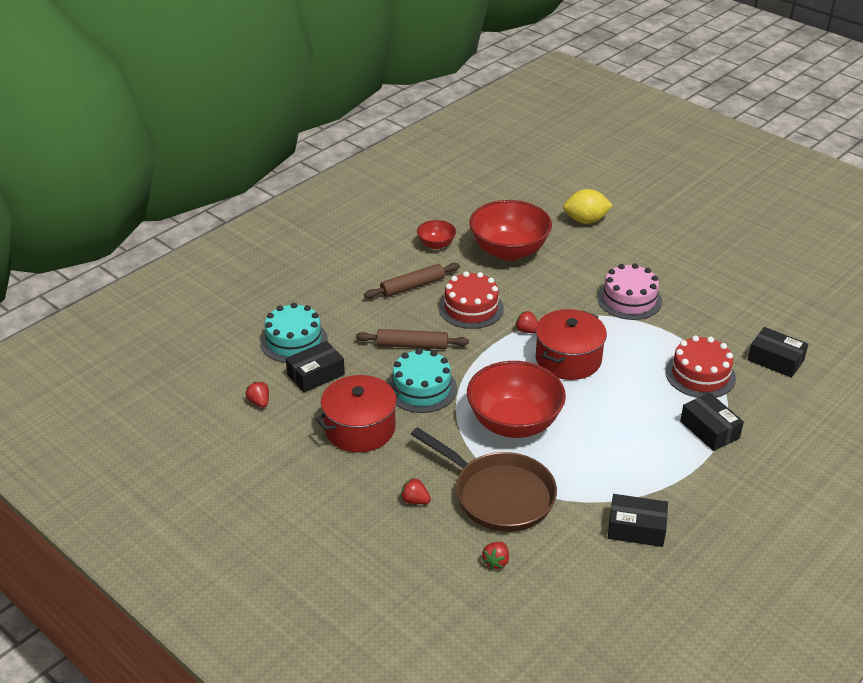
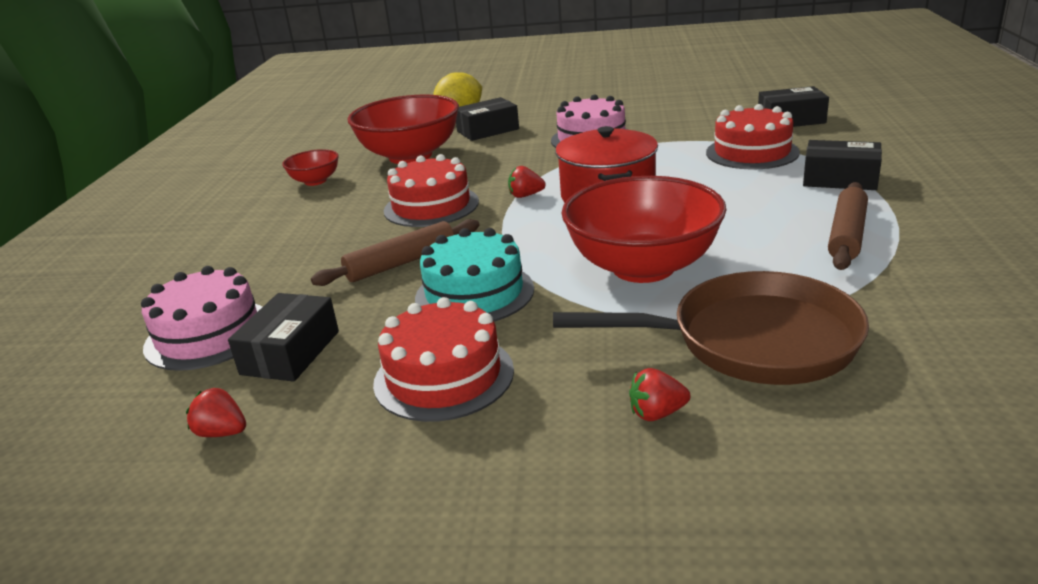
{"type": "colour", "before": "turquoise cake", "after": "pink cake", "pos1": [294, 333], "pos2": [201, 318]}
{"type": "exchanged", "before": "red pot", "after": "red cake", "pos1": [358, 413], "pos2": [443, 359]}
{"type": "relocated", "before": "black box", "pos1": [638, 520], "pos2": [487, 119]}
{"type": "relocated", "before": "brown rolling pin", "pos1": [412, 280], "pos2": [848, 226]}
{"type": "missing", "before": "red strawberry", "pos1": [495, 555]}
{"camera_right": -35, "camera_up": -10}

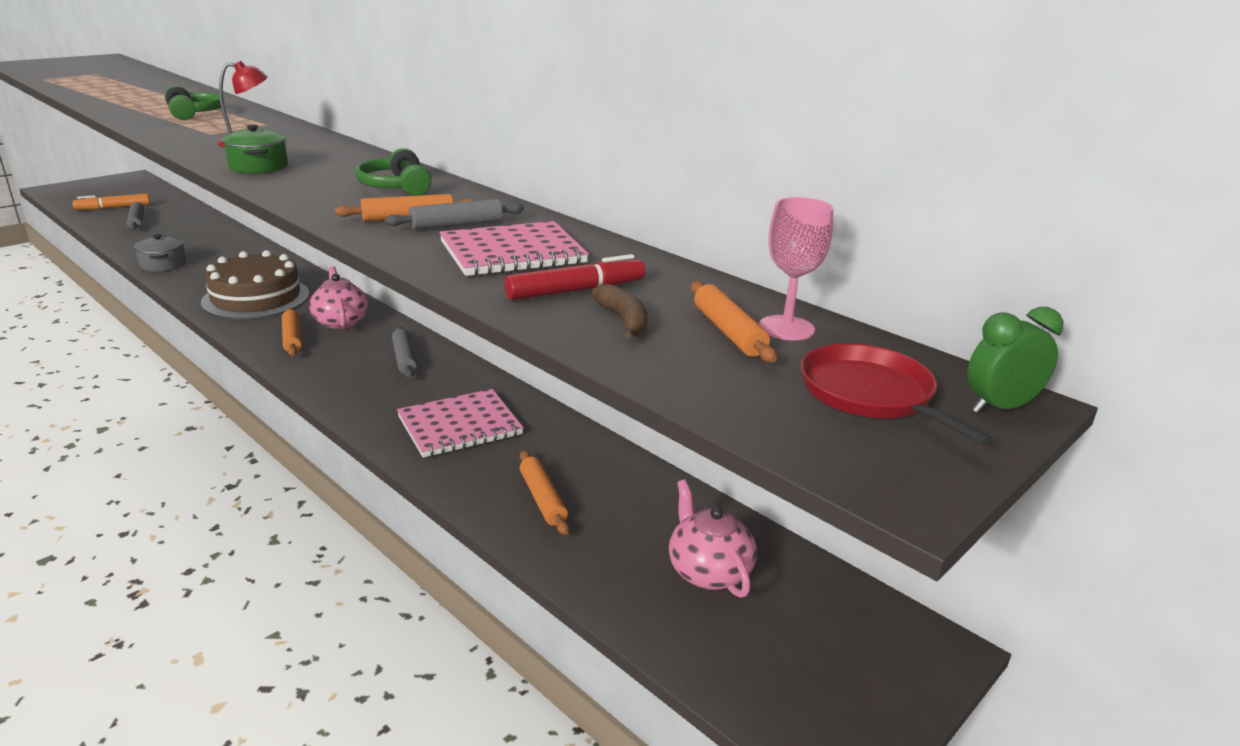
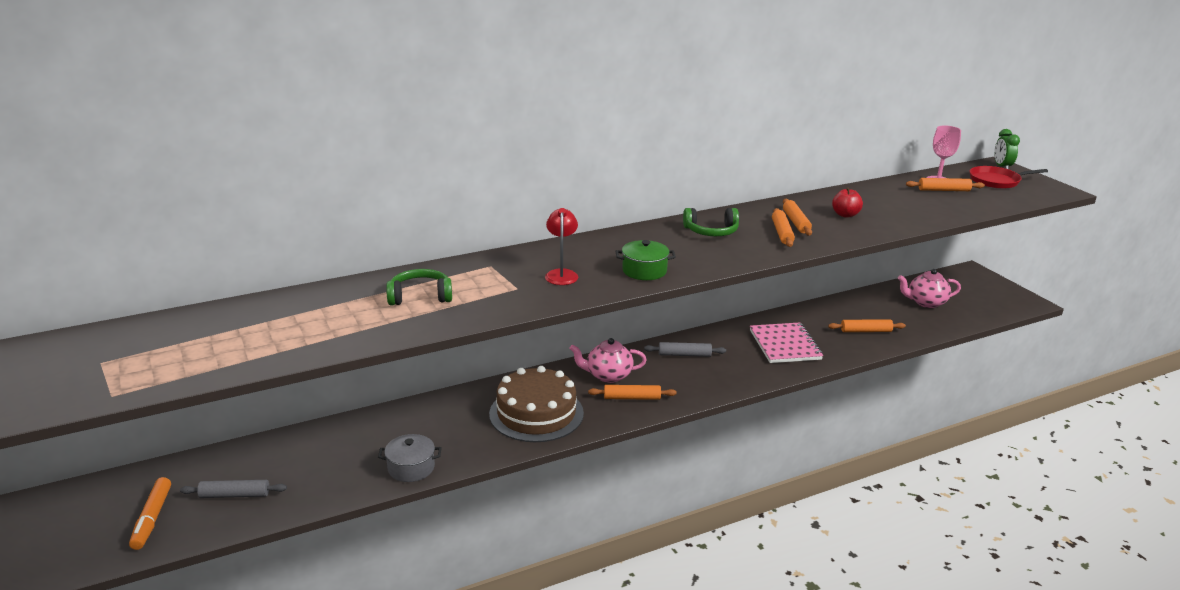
{"type": "colour", "before": "grey rolling pin", "after": "orange rolling pin", "pos1": [454, 214], "pos2": [797, 217]}
{"type": "exchanged", "before": "pink notebook", "after": "red apple", "pos1": [514, 248], "pos2": [847, 202]}
{"type": "missing", "before": "red marker", "pos1": [574, 277]}
{"type": "missing", "before": "brown banana", "pos1": [619, 311]}
{"camera_right": -70, "camera_up": 0}

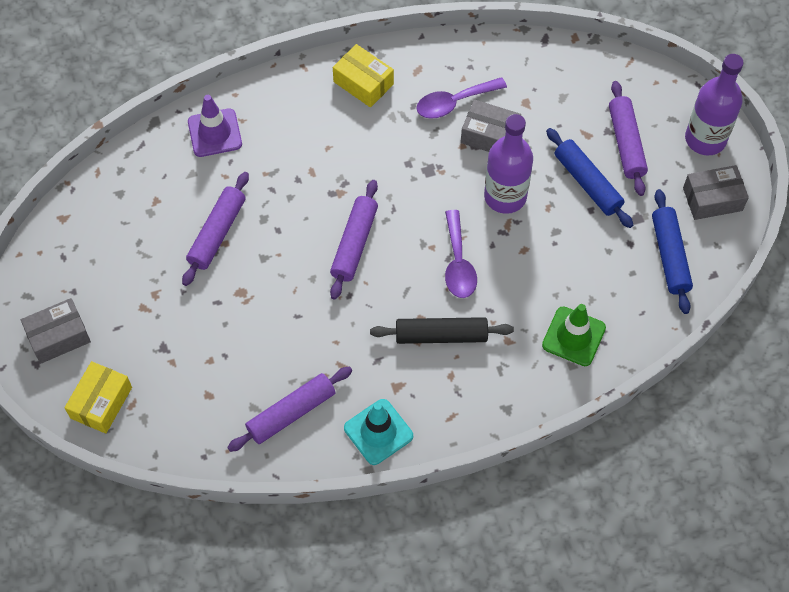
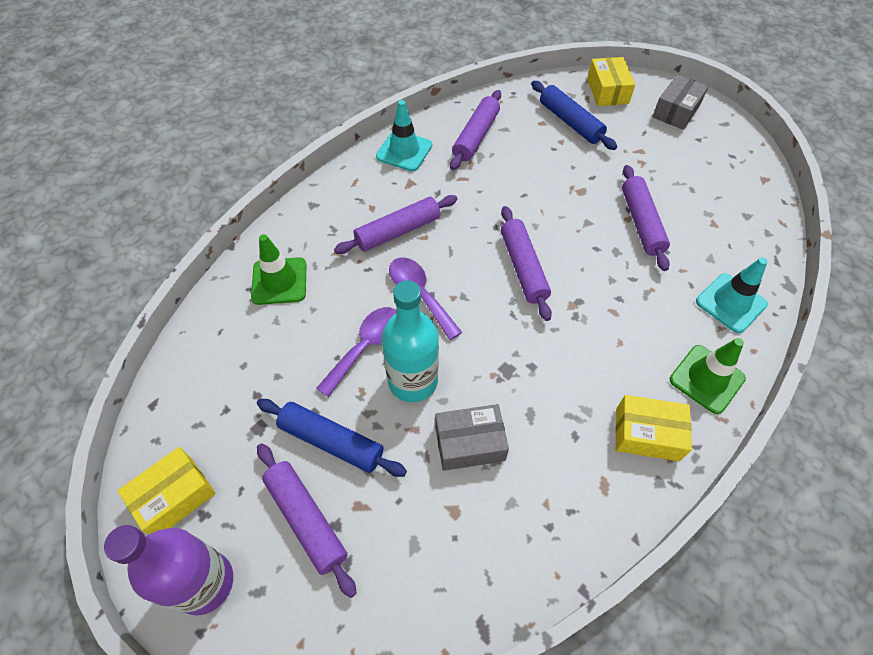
{"type": "colour", "before": "grey box", "after": "yellow box", "pos1": [716, 192], "pos2": [166, 490]}
{"type": "relocated", "before": "purple spoon", "pos1": [461, 98], "pos2": [356, 352]}
{"type": "colour", "before": "black rolling pin", "after": "purple rolling pin", "pos1": [442, 330], "pos2": [396, 224]}
{"type": "colour", "before": "purple bottle", "after": "turquoise bottle", "pos1": [508, 164], "pos2": [410, 341]}
{"type": "relocated", "before": "blue rolling pin", "pos1": [672, 251], "pos2": [574, 115]}
{"type": "appeared", "after": "green traffic cone", "pos2": [708, 376]}
{"type": "colour", "before": "purple traffic cone", "after": "turquoise traffic cone", "pos1": [215, 126], "pos2": [732, 295]}
{"camera_right": 150, "camera_up": -5}

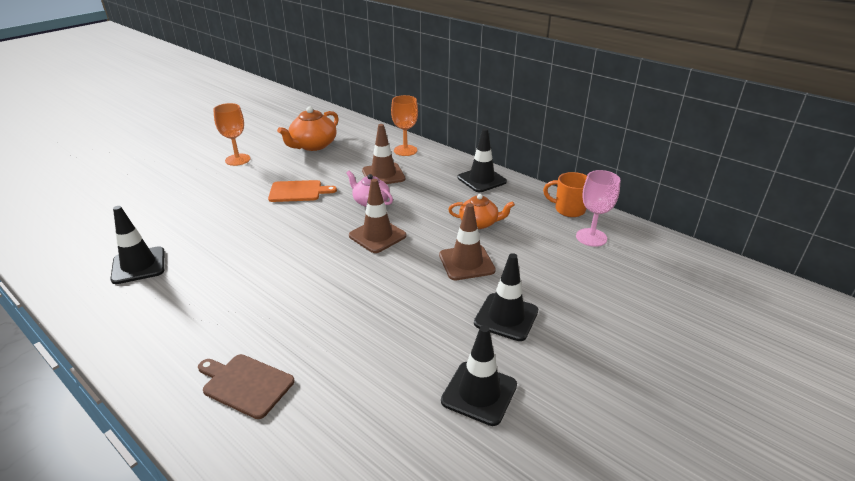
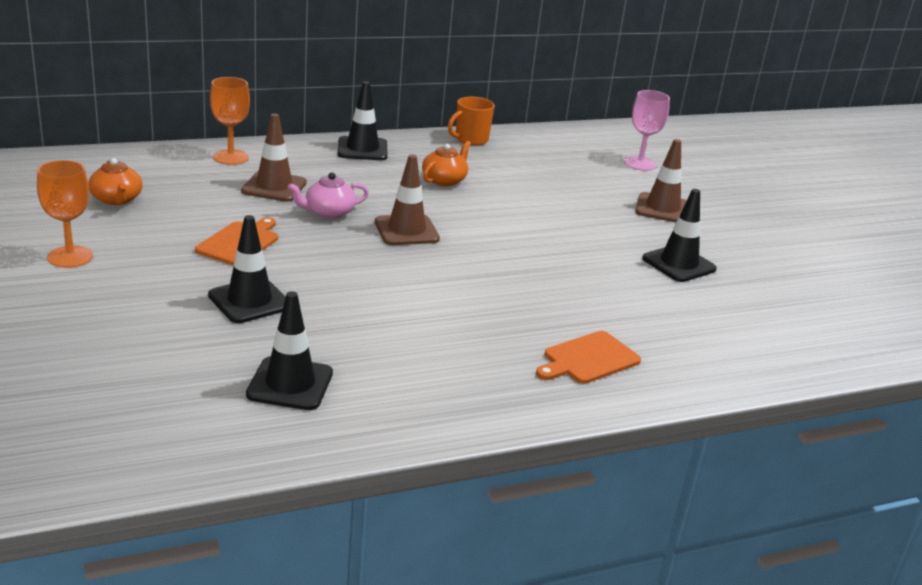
{"type": "size", "before": "orange teapot", "pos1": [308, 128], "pos2": [115, 181], "scale": 0.66}
{"type": "relocated", "before": "black traffic cone", "pos1": [506, 297], "pos2": [247, 269]}
{"type": "colour", "before": "brown cutting board", "after": "orange cutting board", "pos1": [246, 386], "pos2": [588, 357]}
{"type": "relocated", "before": "pink goblet", "pos1": [598, 208], "pos2": [647, 130]}
{"type": "relocated", "before": "brown traffic cone", "pos1": [467, 241], "pos2": [661, 180]}
{"camera_right": -65, "camera_up": -5}

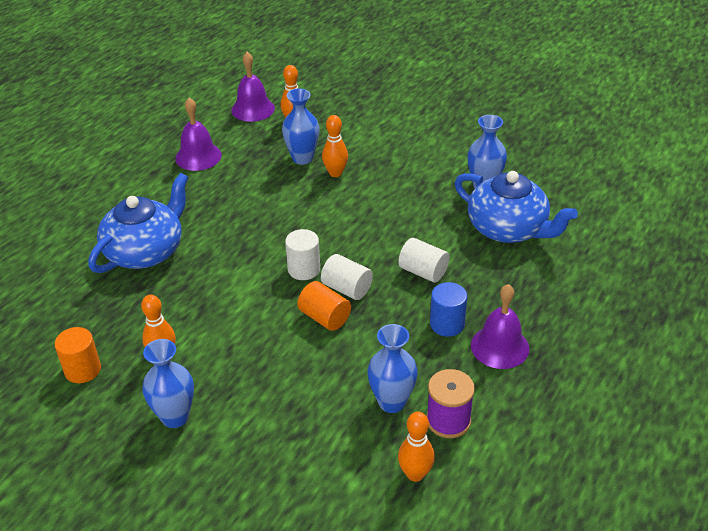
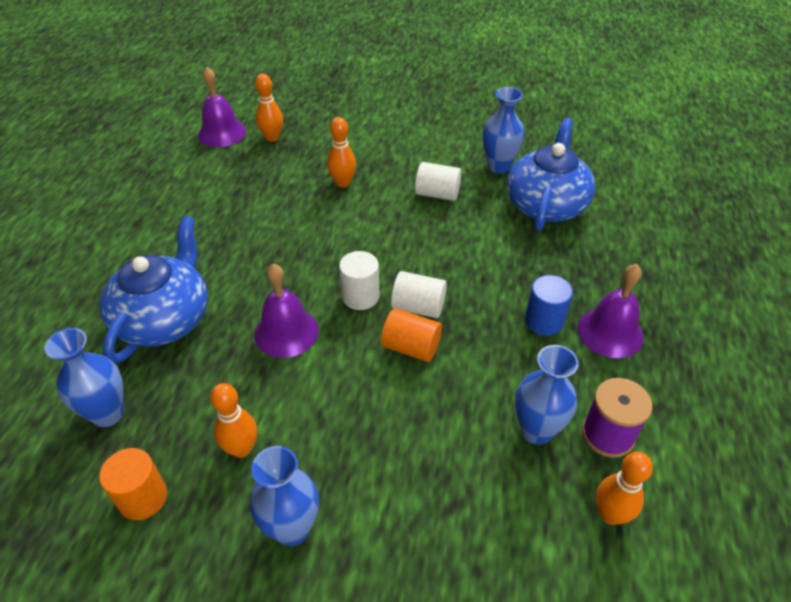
{"type": "relocated", "before": "blue vase", "pos1": [301, 126], "pos2": [84, 377]}
{"type": "relocated", "before": "purple bell", "pos1": [198, 134], "pos2": [286, 311]}
{"type": "relocated", "before": "white cylinder", "pos1": [423, 260], "pos2": [438, 181]}
{"type": "spun", "before": "blue teapot", "pos1": [516, 207], "pos2": [551, 174], "turn": -90}
{"camera_right": -20, "camera_up": 5}

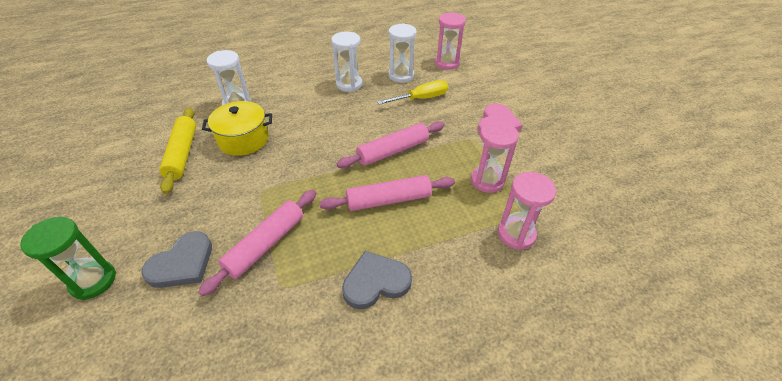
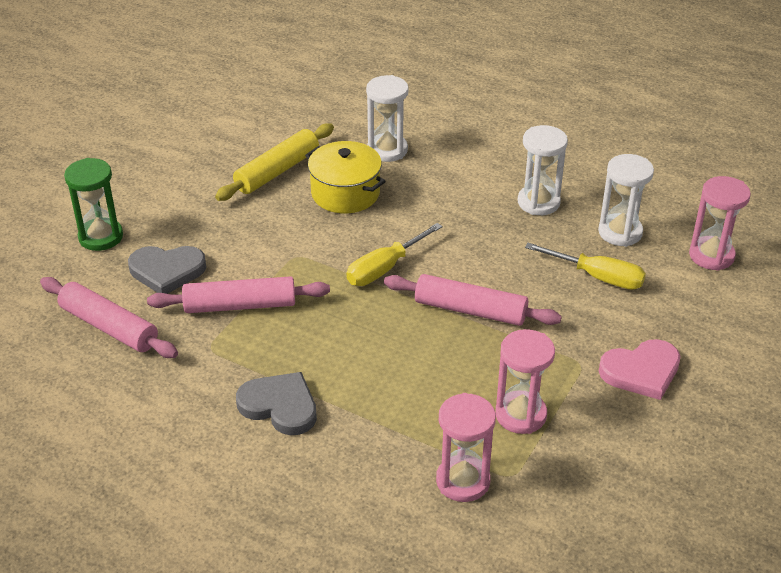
{"type": "relocated", "before": "pink rolling pin", "pos1": [387, 193], "pos2": [109, 317]}
{"type": "appeared", "after": "yellow screwdriver", "pos2": [395, 254]}
{"camera_right": 50, "camera_up": -5}

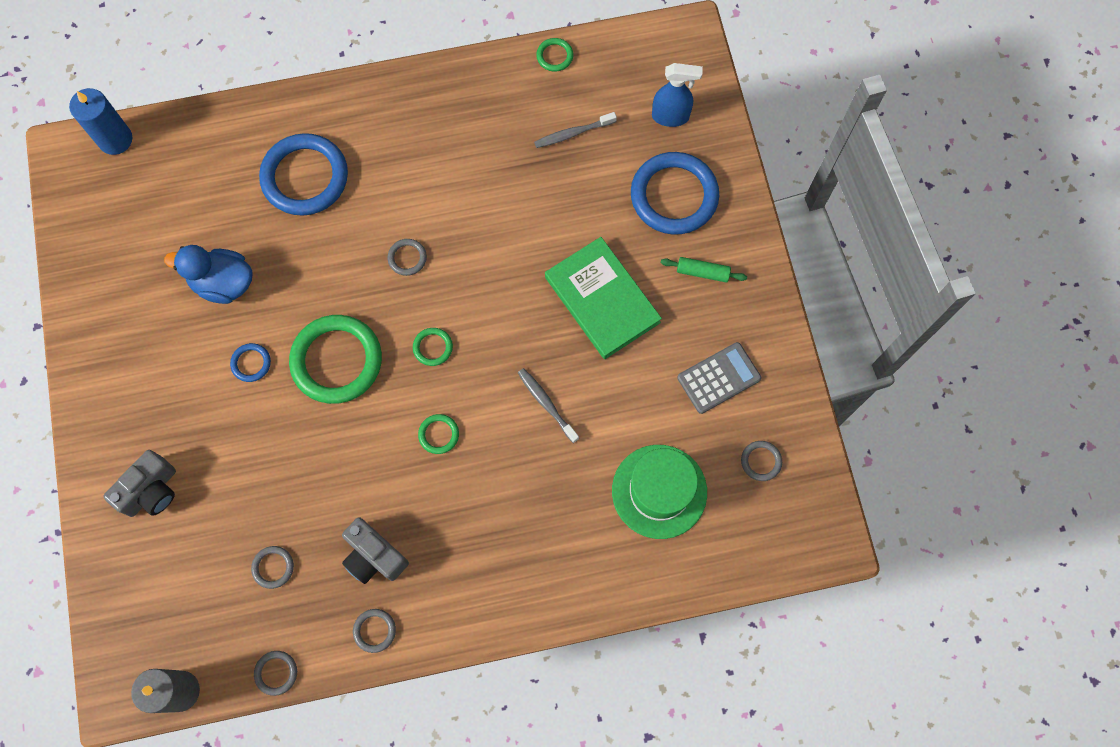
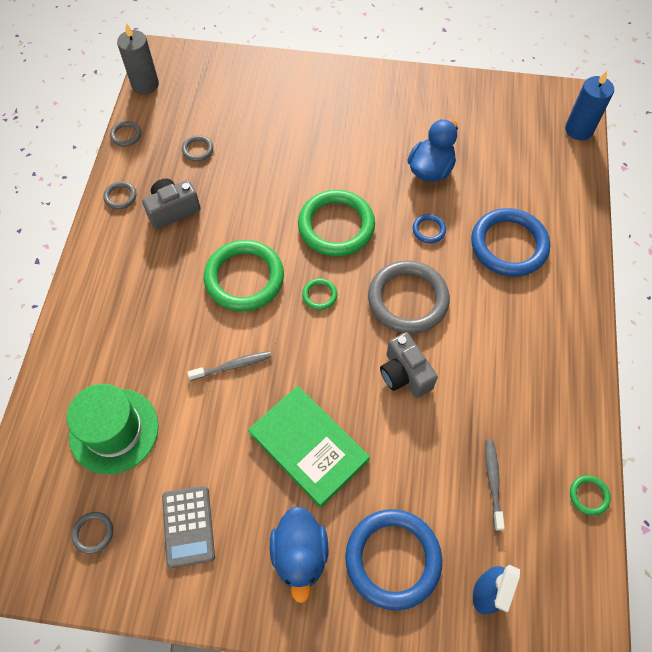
{"type": "size", "before": "green ring", "pos1": [438, 434], "pos2": [244, 275], "scale": 2.29}
{"type": "spun", "before": "green book", "pos1": [603, 298], "pos2": [309, 447], "turn": 60}
{"type": "exchanged", "before": "green rolling pin", "after": "blue duck", "pos1": [704, 270], "pos2": [299, 554]}
{"type": "size", "before": "grey ring", "pos1": [407, 257], "pos2": [409, 297], "scale": 2.29}
{"type": "relocated", "before": "grey camera", "pos1": [139, 483], "pos2": [409, 365]}
{"type": "relocated", "before": "blue ring", "pos1": [250, 362], "pos2": [429, 228]}
{"camera_right": 110, "camera_up": -10}

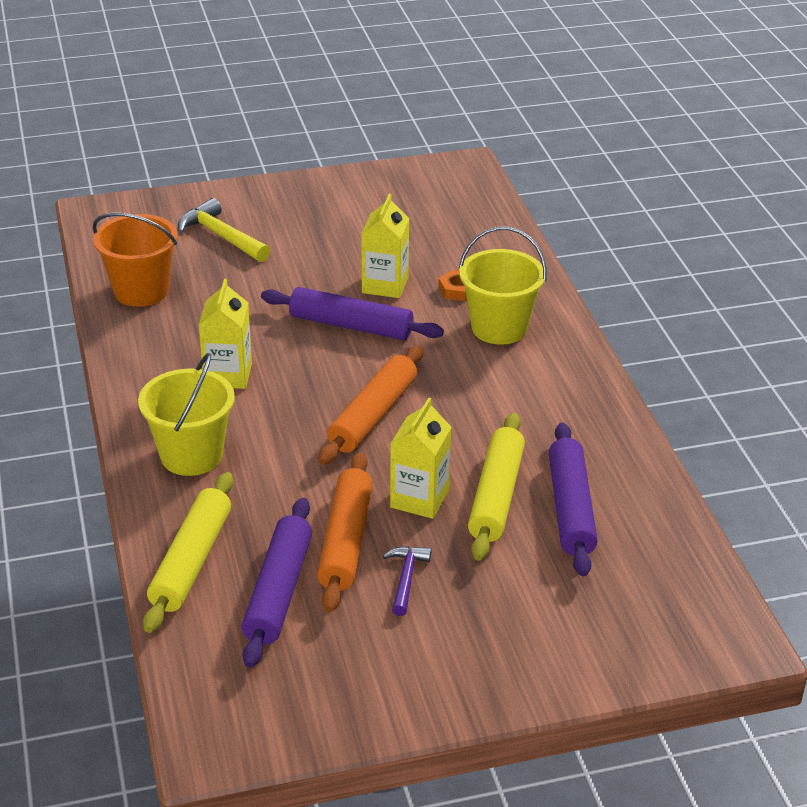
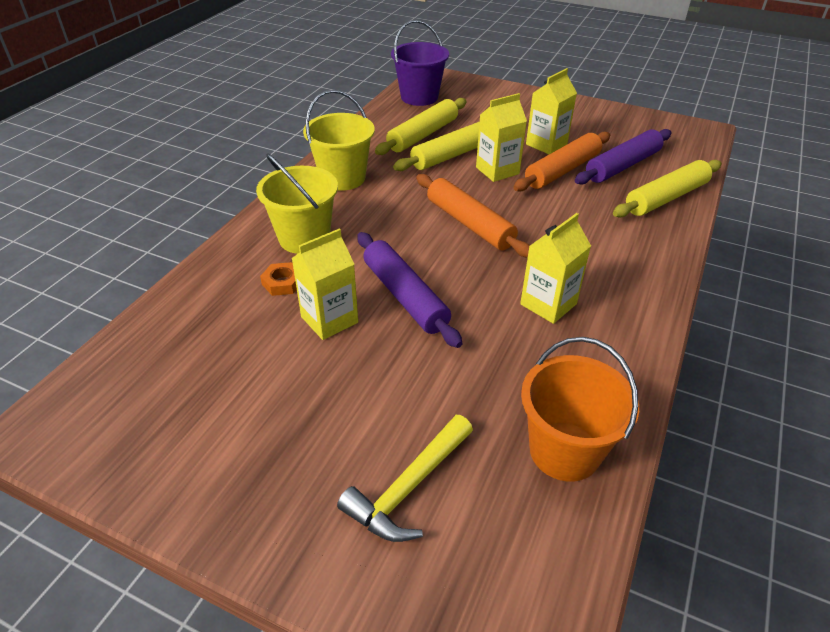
{"type": "relocated", "before": "yellow bucket", "pos1": [186, 414], "pos2": [339, 140]}
{"type": "spun", "before": "yellow hammer", "pos1": [224, 230], "pos2": [405, 478], "turn": 45}
{"type": "colour", "before": "purple rolling pin", "after": "yellow rolling pin", "pos1": [573, 499], "pos2": [420, 126]}
{"type": "appeared", "after": "purple bucket", "pos2": [420, 63]}
{"type": "spun", "before": "orange rolling pin", "pos1": [371, 405], "pos2": [473, 215], "turn": 75}
{"type": "exchanged", "before": "purple hammer", "after": "yellow carton", "pos1": [407, 581], "pos2": [551, 111]}
{"camera_right": -140, "camera_up": 5}

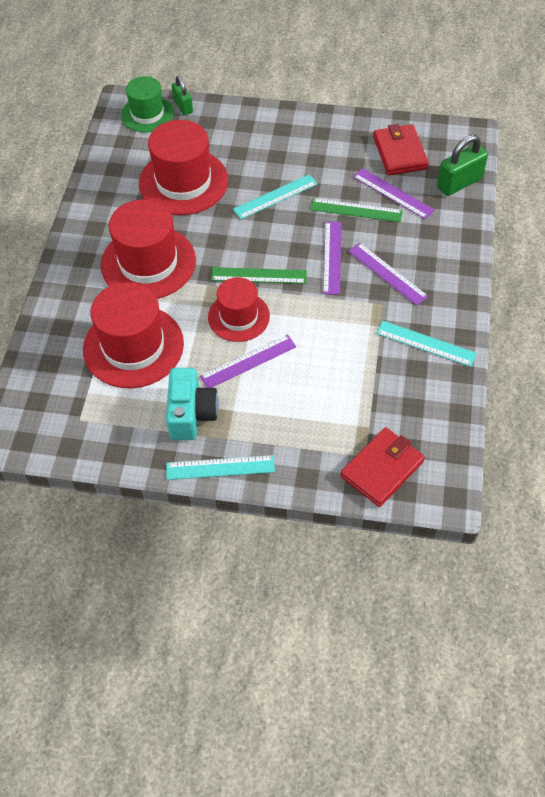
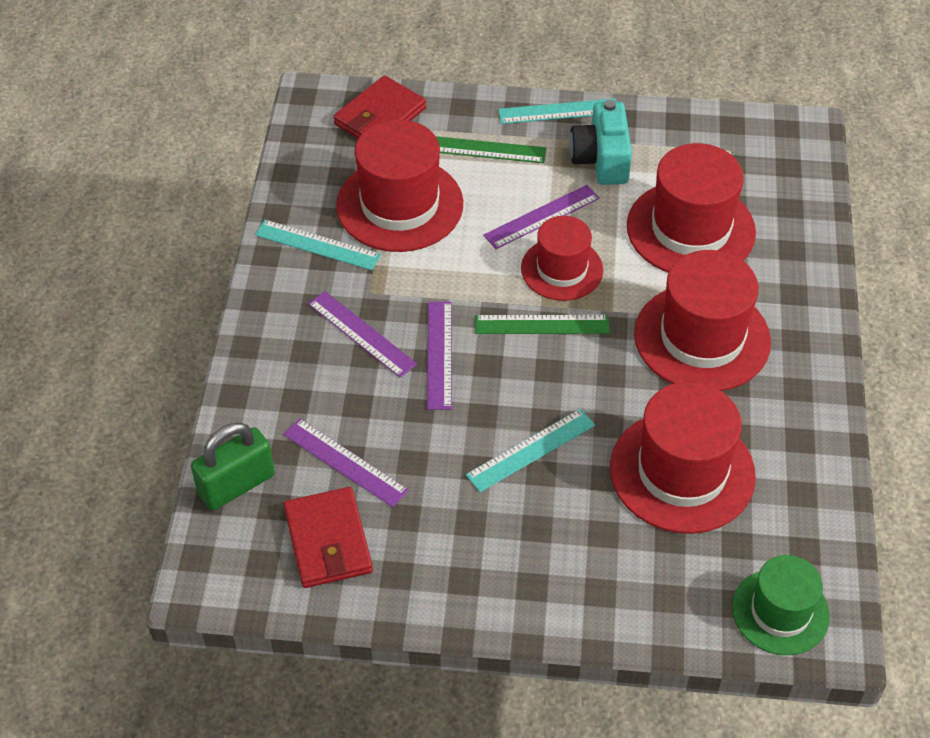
{"type": "appeared", "after": "red hat", "pos2": [399, 185]}
{"type": "relocated", "before": "green ruler", "pos1": [356, 210], "pos2": [491, 149]}
{"type": "missing", "before": "green padlock", "pos1": [182, 95]}
{"camera_right": 175, "camera_up": -5}

